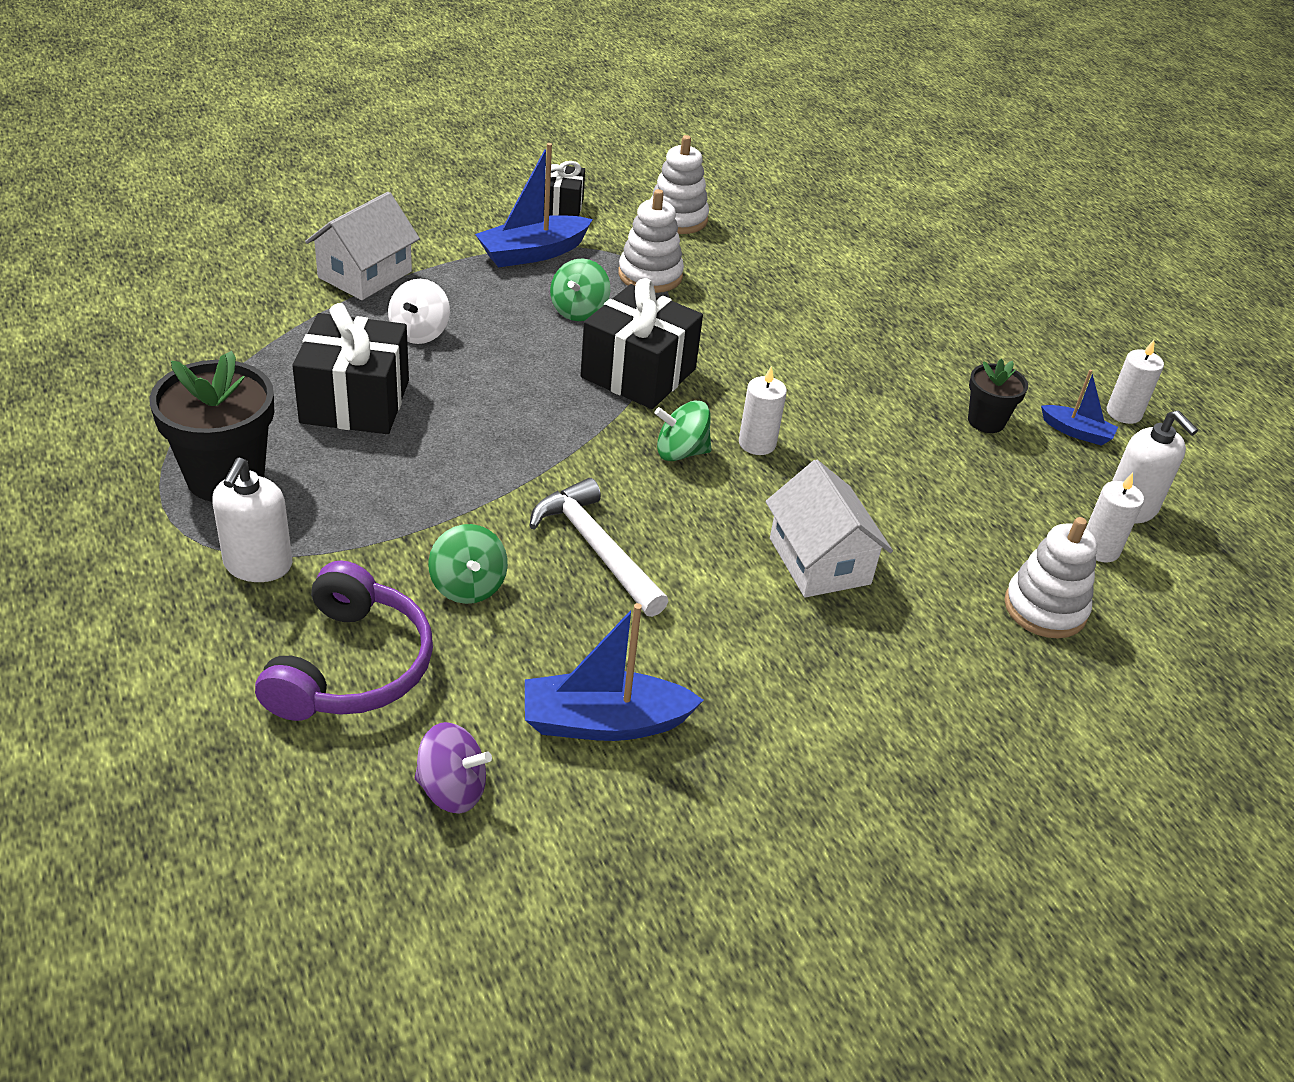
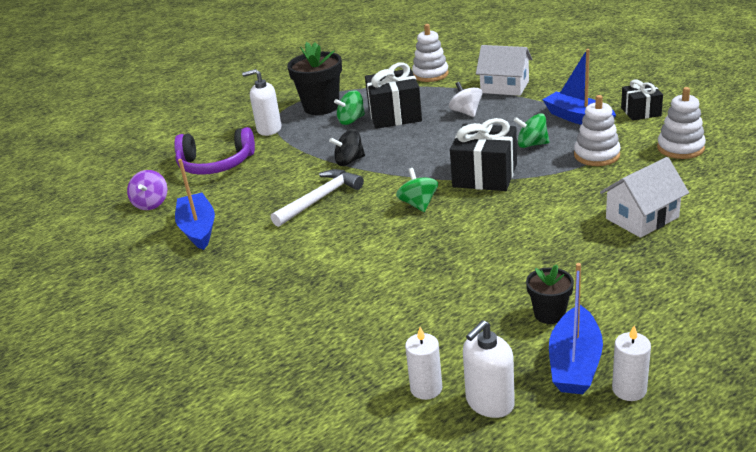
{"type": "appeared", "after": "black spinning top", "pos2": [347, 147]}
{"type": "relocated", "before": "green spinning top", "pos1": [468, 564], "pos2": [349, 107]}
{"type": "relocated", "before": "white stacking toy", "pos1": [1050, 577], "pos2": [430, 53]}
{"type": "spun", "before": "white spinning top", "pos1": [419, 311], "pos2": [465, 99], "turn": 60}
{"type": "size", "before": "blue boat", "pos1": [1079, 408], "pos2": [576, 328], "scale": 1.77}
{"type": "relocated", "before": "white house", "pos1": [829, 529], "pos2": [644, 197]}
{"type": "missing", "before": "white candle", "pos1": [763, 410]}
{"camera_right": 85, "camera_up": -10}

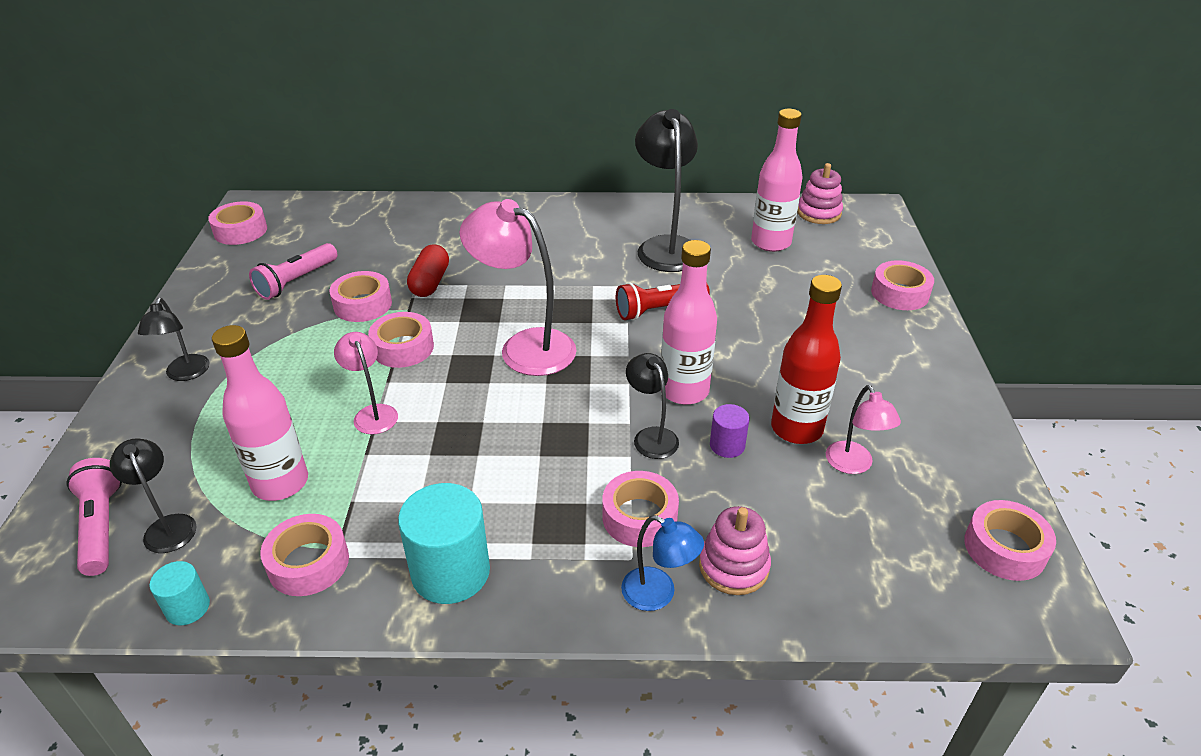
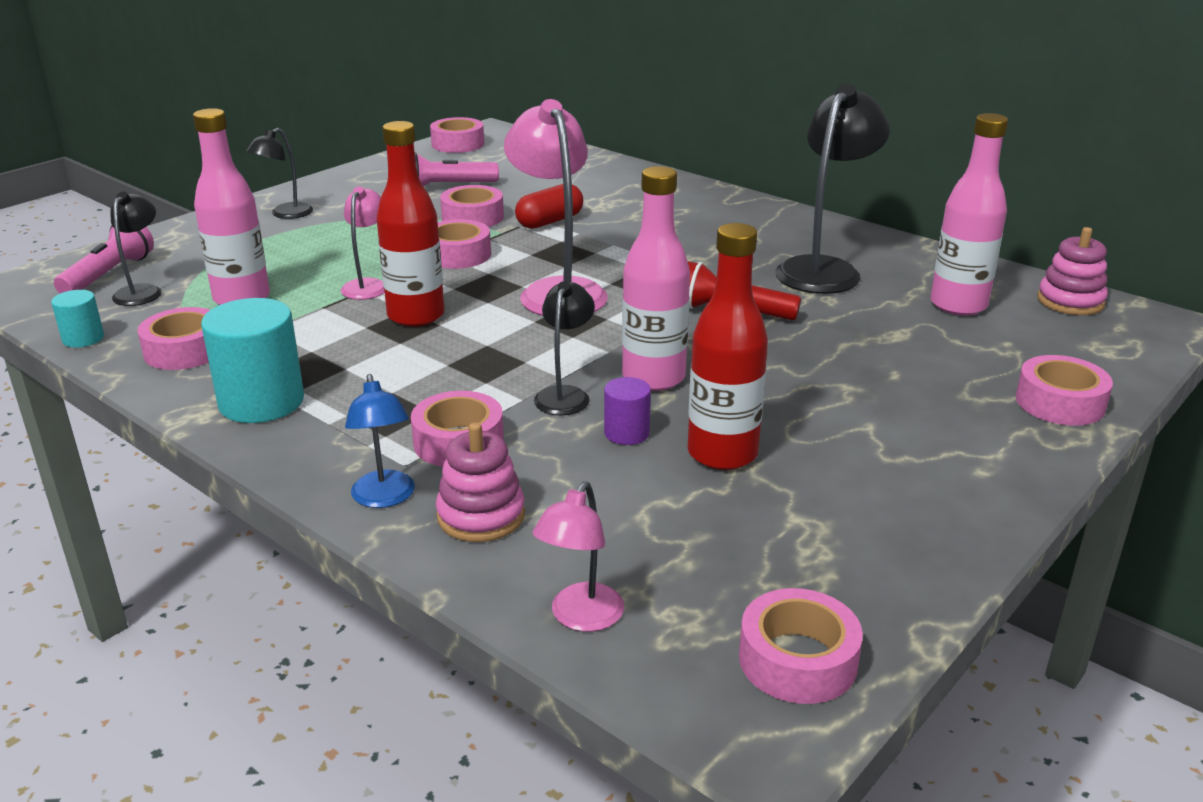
{"type": "appeared", "after": "red bottle", "pos2": [410, 224]}
{"type": "relocated", "before": "pink lamp", "pos1": [863, 429], "pos2": [578, 556]}
{"camera_right": 40, "camera_up": -10}

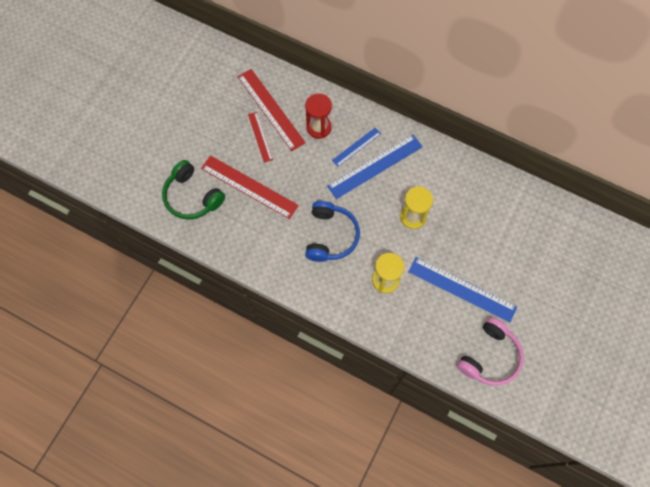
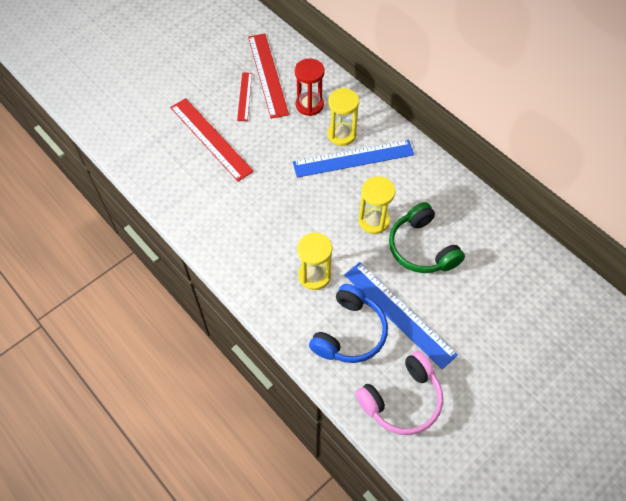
{"type": "relocated", "before": "blue headphones", "pos1": [332, 231], "pos2": [348, 323]}
{"type": "exchanged", "before": "blue ruler", "after": "yellow hourglass", "pos1": [356, 147], "pos2": [343, 117]}
{"type": "relocated", "before": "green headphones", "pos1": [193, 190], "pos2": [427, 237]}
{"camera_right": 20, "camera_up": -10}

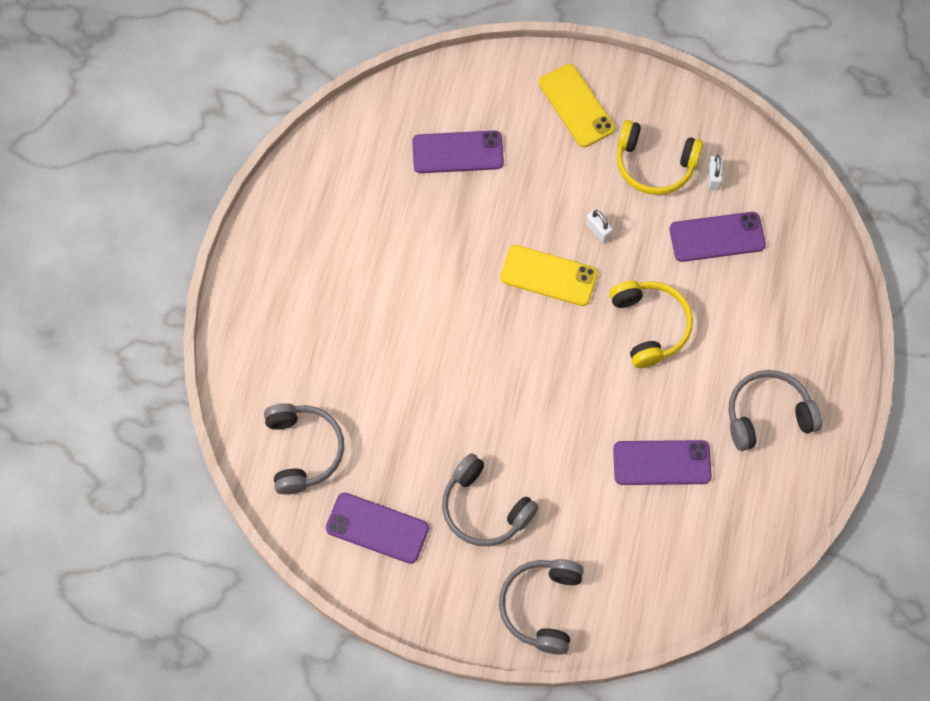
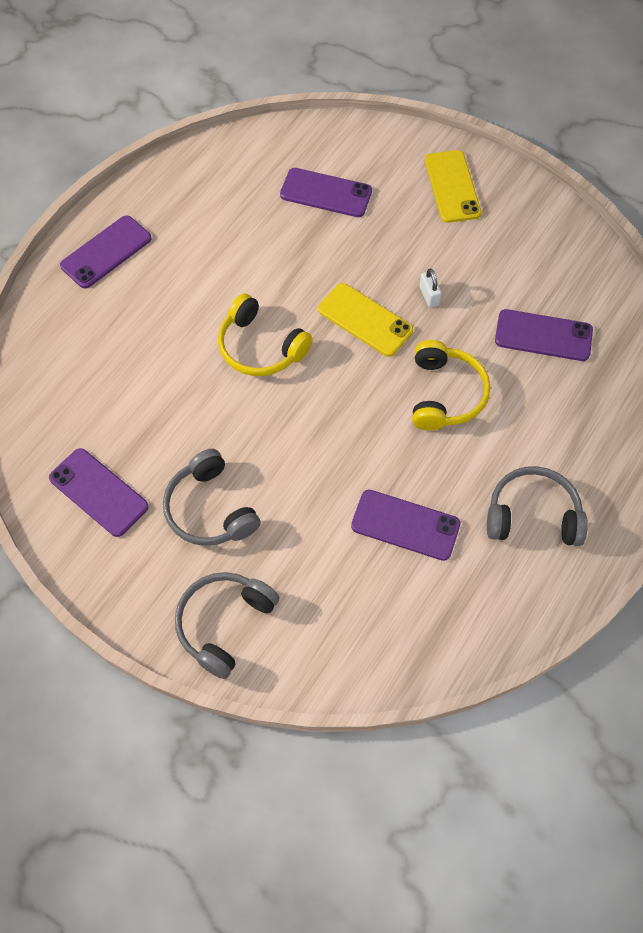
{"type": "appeared", "after": "purple phone", "pos2": [105, 251]}
{"type": "relocated", "before": "yellow headphones", "pos1": [659, 157], "pos2": [265, 334]}
{"type": "missing", "before": "grey headphones", "pos1": [304, 449]}
{"type": "missing", "before": "white padlock", "pos1": [715, 172]}
{"camera_right": 20, "camera_up": -5}

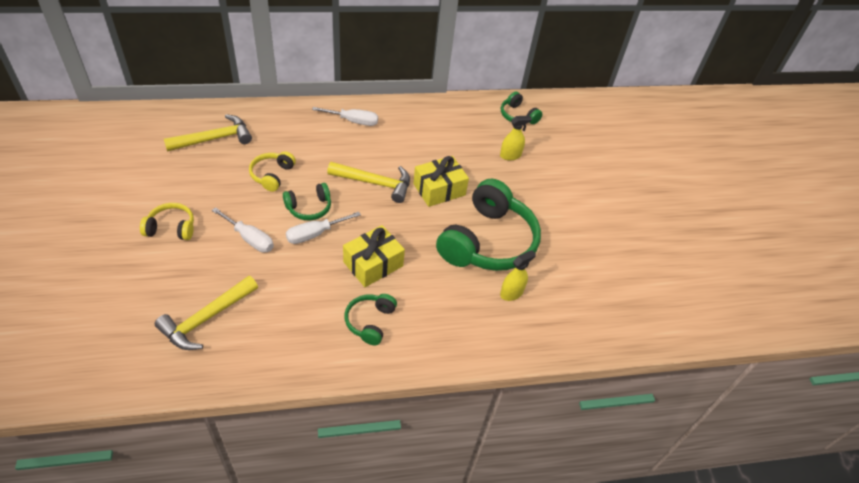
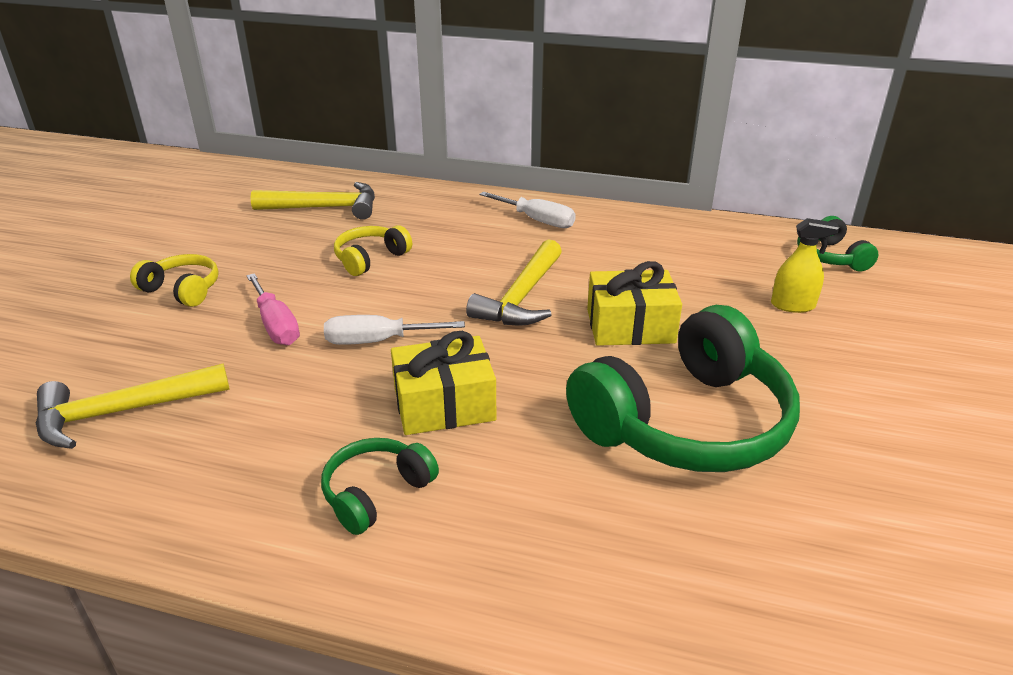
{"type": "colour", "before": "white screwdriver", "after": "pink screwdriver", "pos1": [243, 230], "pos2": [273, 309]}
{"type": "spun", "before": "yellow hammer", "pos1": [368, 182], "pos2": [514, 282], "turn": 75}
{"type": "missing", "before": "green headphones", "pos1": [307, 201]}
{"type": "missing", "before": "yellow spray bottle", "pos1": [518, 275]}
{"camera_right": 30, "camera_up": -15}

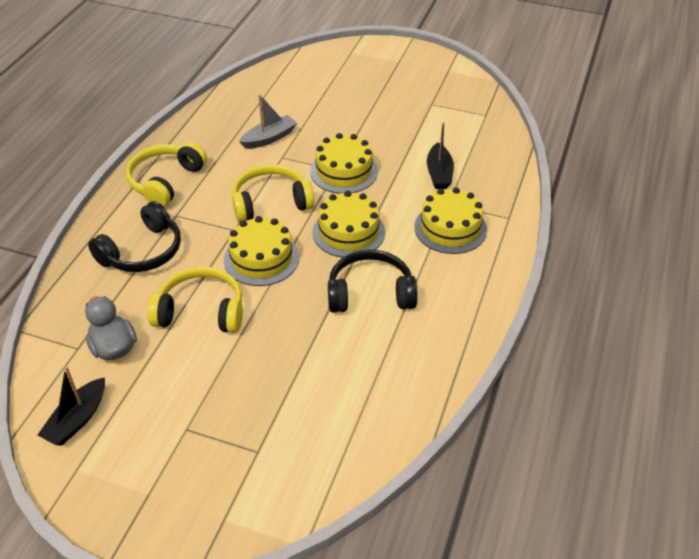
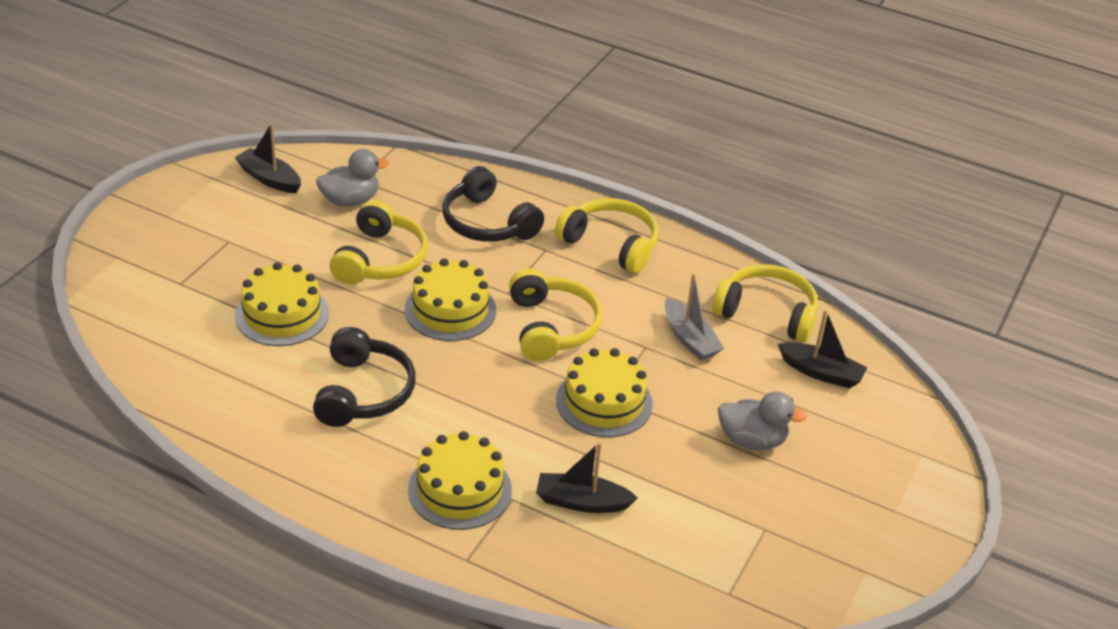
{"type": "relocated", "before": "yellow cake", "pos1": [348, 224], "pos2": [282, 304]}
{"type": "appeared", "after": "yellow headphones", "pos2": [765, 303]}
{"type": "appeared", "after": "grey duck", "pos2": [762, 421]}
{"type": "appeared", "after": "black boat", "pos2": [823, 349]}
{"camera_right": 95, "camera_up": -5}

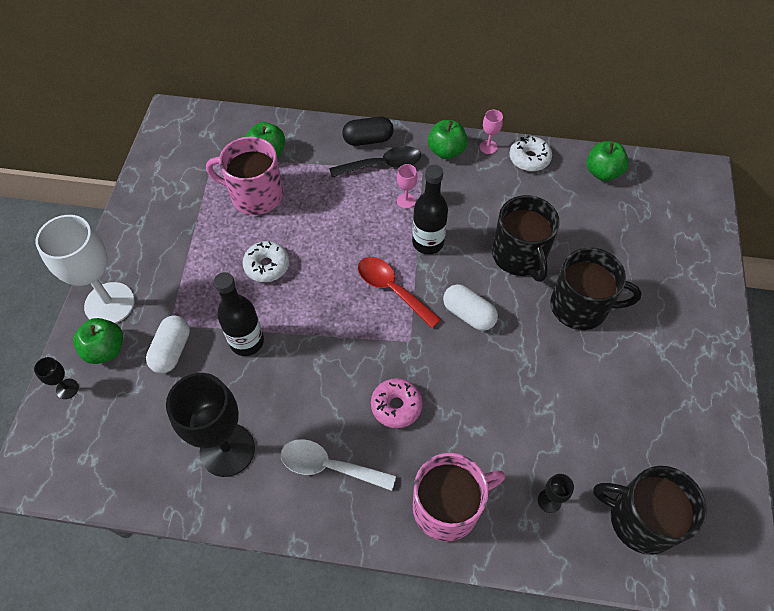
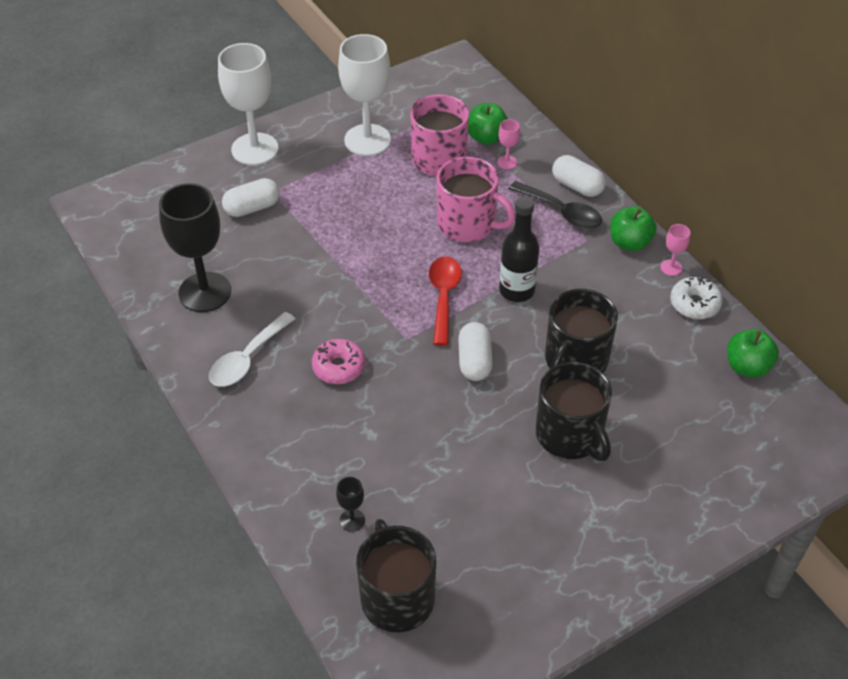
{"type": "spun", "before": "white spoon", "pos1": [338, 465], "pos2": [252, 349], "turn": -120}
{"type": "appeared", "after": "white goblet", "pos2": [364, 95]}
{"type": "relocated", "before": "pink mug", "pos1": [459, 497], "pos2": [476, 199]}
{"type": "relocated", "before": "pink goblet", "pos1": [407, 186], "pos2": [508, 144]}
{"type": "colour", "before": "black capsule", "after": "white capsule", "pos1": [368, 131], "pos2": [579, 176]}
{"type": "missing", "before": "black goblet", "pos1": [56, 378]}
{"type": "missing", "before": "green apple", "pos1": [98, 341]}
{"type": "missing", "before": "black bottle", "pos1": [239, 314]}
{"type": "missing", "before": "white donut", "pos1": [266, 261]}
{"camera_right": 50, "camera_up": -10}

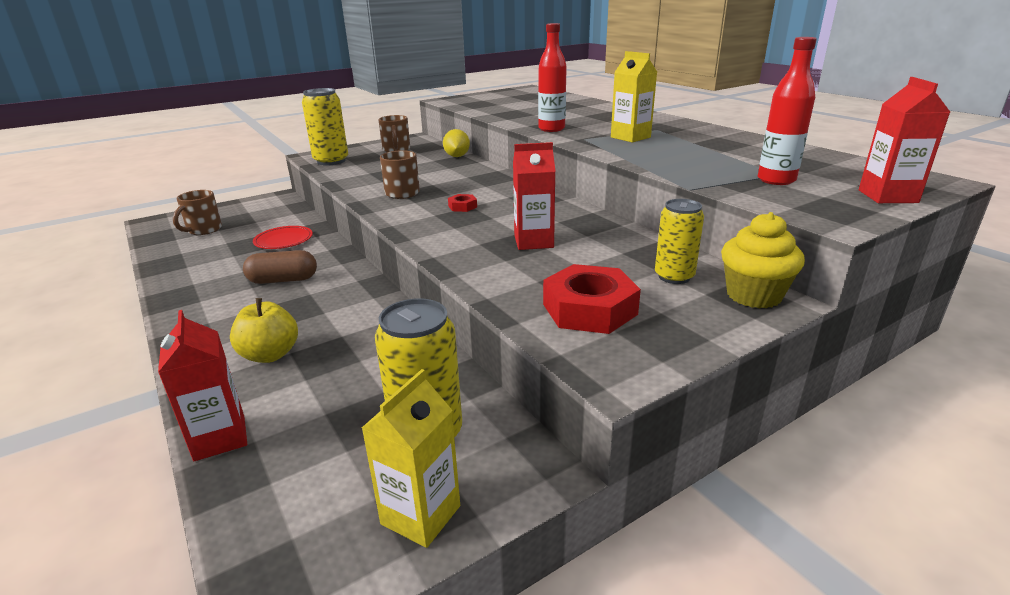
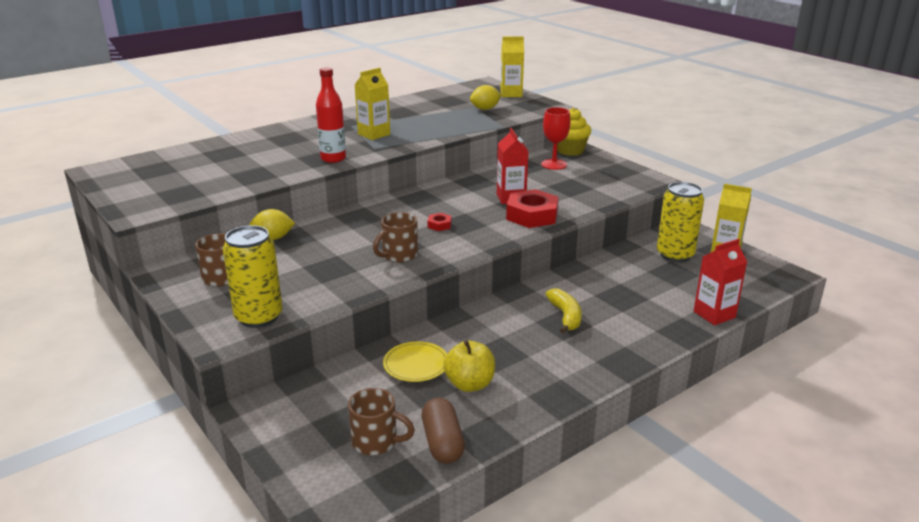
{"type": "colour", "before": "red plate", "after": "yellow plate", "pos1": [283, 237], "pos2": [415, 362]}
{"type": "relocated", "before": "brown capsule", "pos1": [280, 267], "pos2": [443, 431]}
{"type": "relocated", "before": "yellow apple", "pos1": [264, 330], "pos2": [469, 366]}
{"type": "exchanged", "before": "red bottle", "after": "yellow lemon", "pos1": [787, 111], "pos2": [486, 97]}
{"type": "colour", "before": "red carton", "after": "yellow carton", "pos1": [904, 140], "pos2": [512, 67]}
{"type": "relocated", "before": "red nut", "pos1": [592, 299], "pos2": [532, 208]}
{"type": "exchanged", "before": "yellow can", "after": "red goblet", "pos1": [679, 241], "pos2": [555, 138]}
{"type": "appeared", "after": "yellow banana", "pos2": [564, 311]}
{"camera_right": -95, "camera_up": 0}

